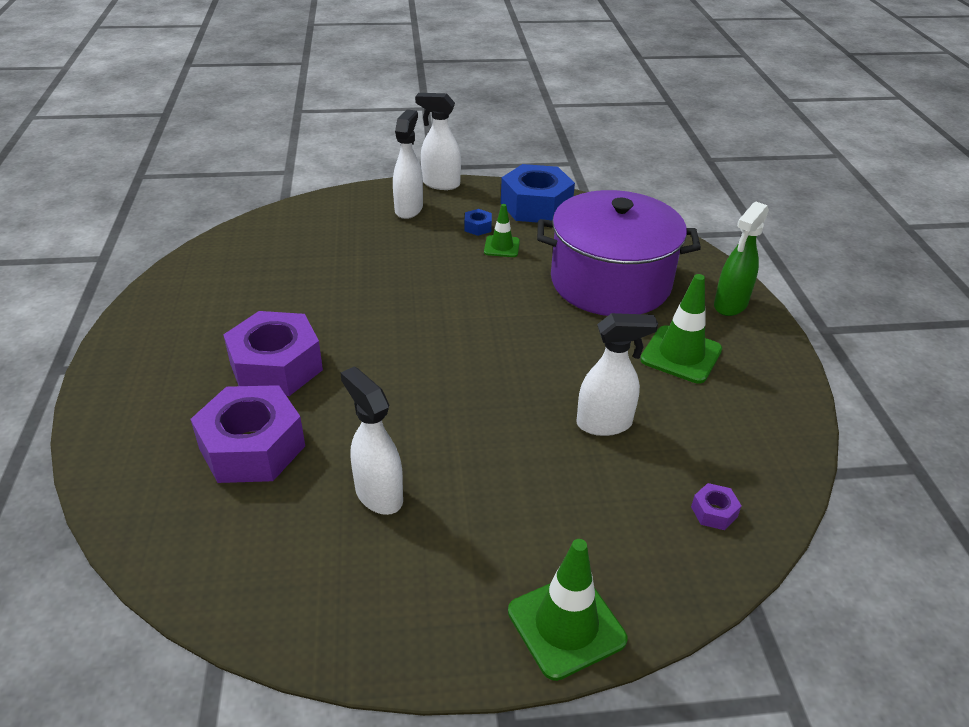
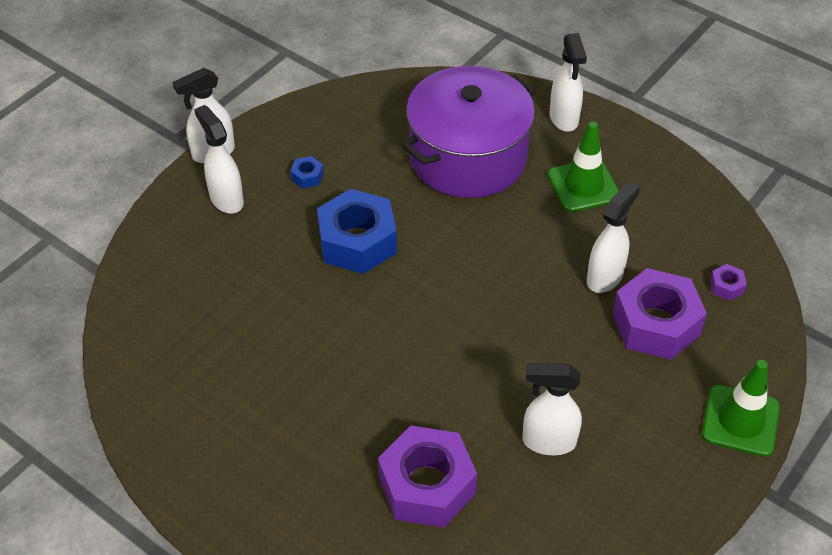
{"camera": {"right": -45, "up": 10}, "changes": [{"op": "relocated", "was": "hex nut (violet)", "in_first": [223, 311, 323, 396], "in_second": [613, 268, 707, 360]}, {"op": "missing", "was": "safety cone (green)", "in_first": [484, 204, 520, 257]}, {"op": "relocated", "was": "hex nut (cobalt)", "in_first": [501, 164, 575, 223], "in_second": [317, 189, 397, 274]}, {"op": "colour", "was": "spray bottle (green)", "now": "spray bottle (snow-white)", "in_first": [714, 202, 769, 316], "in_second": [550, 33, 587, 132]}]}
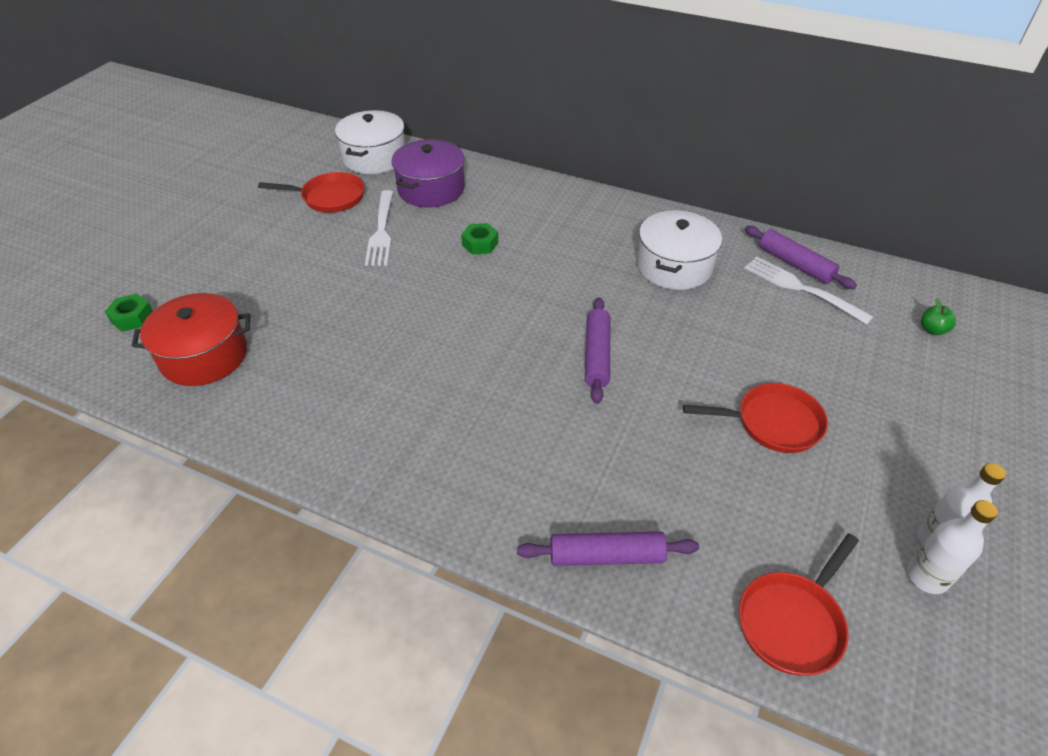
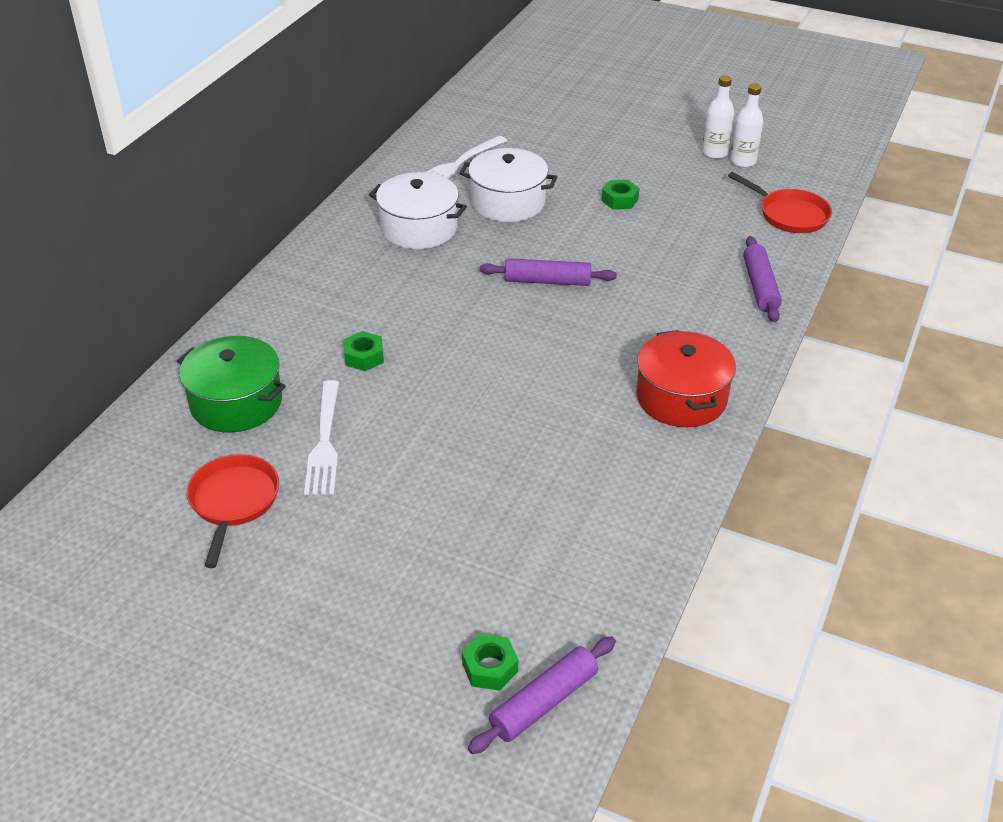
{"camera": {"right": -90, "up": -5}, "changes": [{"op": "relocated", "was": "cooking pot (scarlet)", "in_first": [132, 293, 251, 386], "in_second": [636, 330, 736, 427]}, {"op": "relocated", "was": "cooking pot (snow-white)", "in_first": [335, 110, 405, 174], "in_second": [459, 148, 557, 222]}, {"op": "spun", "was": "dinner fork (snow-white)", "in_first": [365, 190, 393, 266], "in_second": [304, 380, 339, 495], "clockwise": 90}, {"op": "colour", "was": "cooking pot (violet)", "now": "cooking pot (green)", "in_first": [391, 139, 465, 207], "in_second": [177, 336, 286, 433]}, {"op": "exchanged", "was": "skillet (scarlet)", "now": "hex nut (green)", "in_first": [683, 383, 828, 453], "in_second": [601, 180, 639, 210]}, {"op": "relocated", "was": "rolling pin (violet)", "in_first": [745, 226, 857, 289], "in_second": [468, 636, 616, 754]}, {"op": "missing", "was": "apple (green)", "in_first": [921, 299, 956, 335]}]}
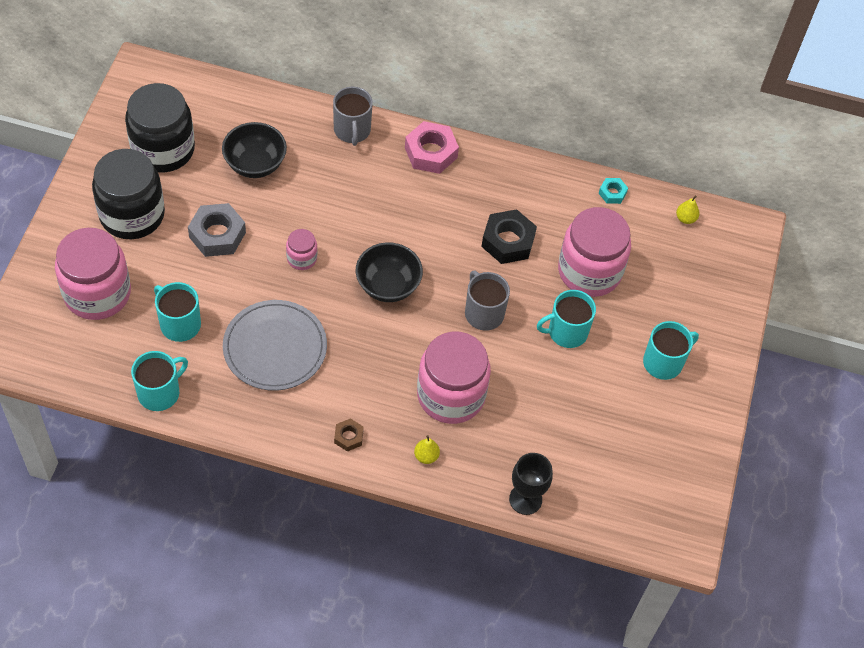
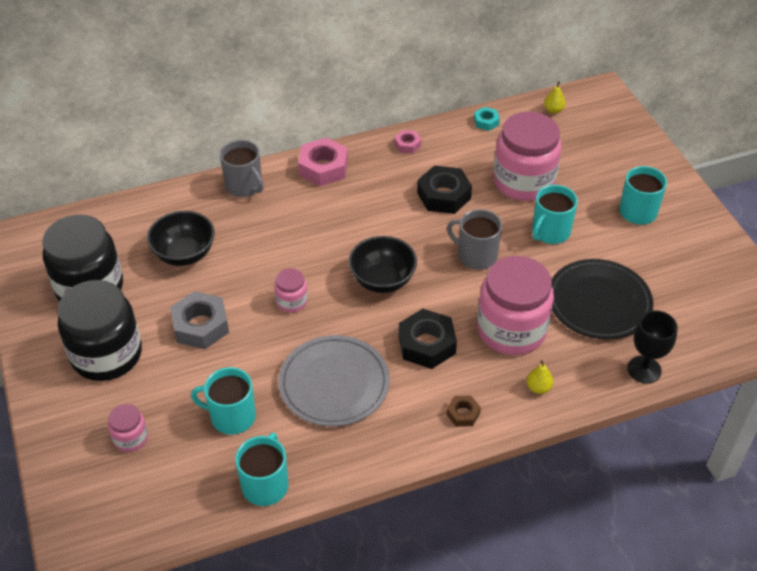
{"camera": {"right": -30, "up": -10}, "changes": [{"op": "size", "was": "jar (rose-pink)", "in_first": [55, 228, 131, 320], "in_second": [108, 404, 148, 452], "ratio": 0.46}, {"op": "appeared", "now": "hex nut (rose-pink)", "in_second": [394, 130, 421, 154]}, {"op": "appeared", "now": "hex nut (black)", "in_second": [399, 309, 457, 369]}, {"op": "appeared", "now": "dinner plate (black)", "in_second": [552, 259, 653, 340]}]}
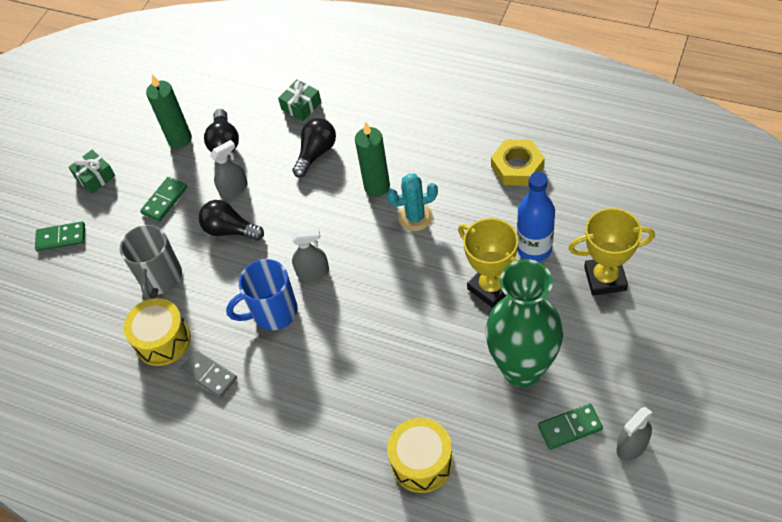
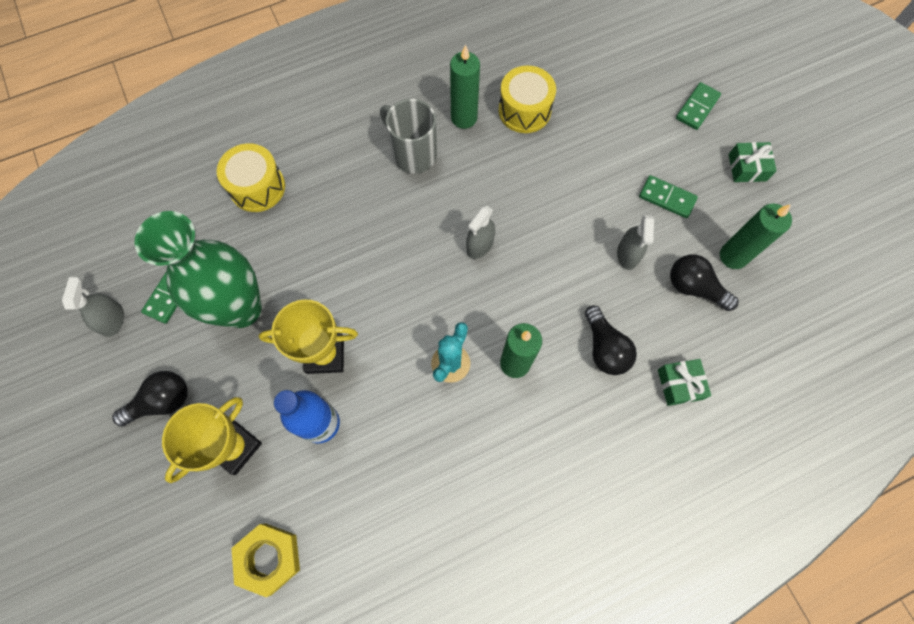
{"camera": {"right": 125, "up": 15}, "changes": [{"op": "relocated", "was": "tea mug (grey)", "in_first": [120, 225, 182, 300], "in_second": [380, 99, 437, 174]}, {"op": "spun", "was": "domino tile (green)", "in_first": [140, 177, 187, 222], "in_second": [639, 175, 698, 218], "clockwise": -45}, {"op": "exchanged", "was": "domino tile (grey)", "now": "wax candle (green)", "in_first": [180, 350, 237, 398], "in_second": [450, 44, 480, 129]}, {"op": "relocated", "was": "bulb (black)", "in_first": [199, 200, 264, 241], "in_second": [112, 371, 188, 427]}, {"op": "missing", "was": "tea mug (cobalt)", "in_first": [226, 259, 298, 330]}, {"op": "relocated", "was": "hex nut (yellow)", "in_first": [491, 139, 545, 186], "in_second": [231, 524, 300, 597]}]}
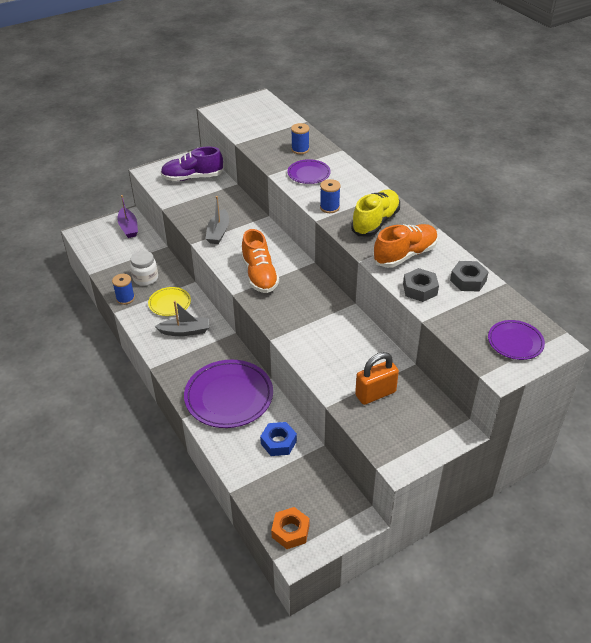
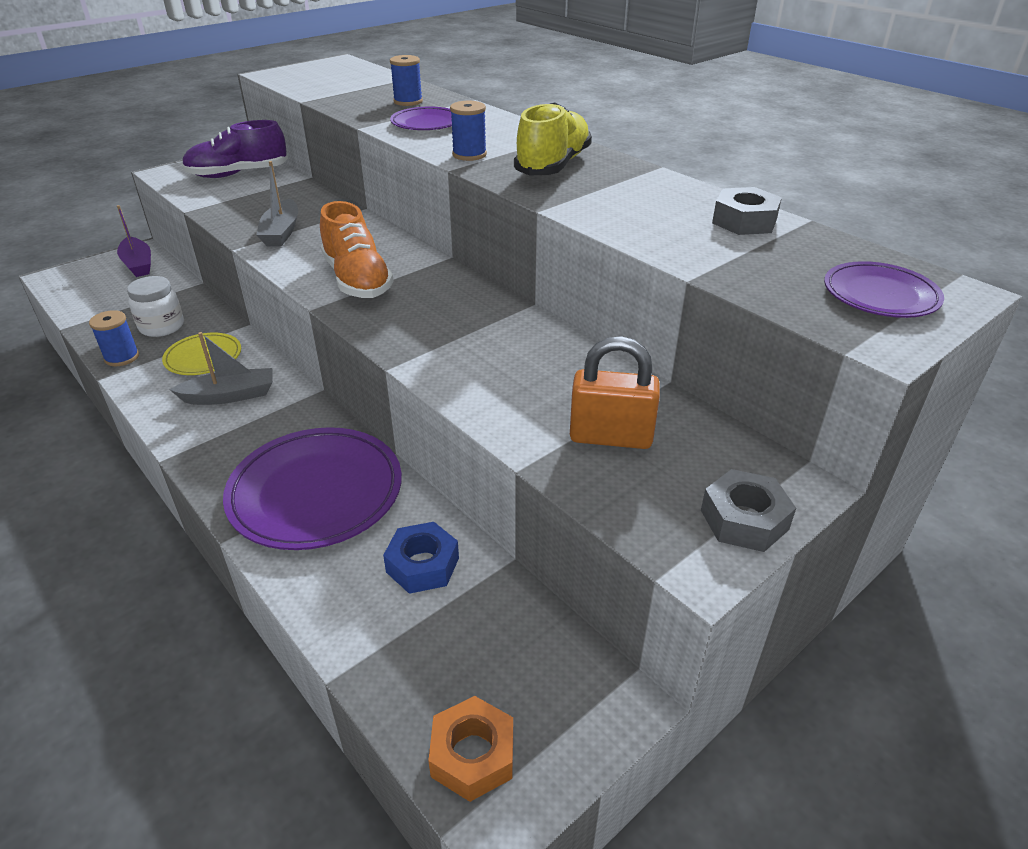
{"camera": {"right": -10, "up": -5}, "changes": [{"op": "spun", "was": "padlock (orange-coloured)", "in_first": [355, 352, 399, 405], "in_second": [570, 336, 660, 449], "clockwise": 45}, {"op": "missing", "was": "sneaker (orange-coloured)", "in_first": [373, 224, 438, 268]}, {"op": "relocated", "was": "hex nut (grey)", "in_first": [403, 268, 439, 302], "in_second": [701, 469, 796, 552]}]}
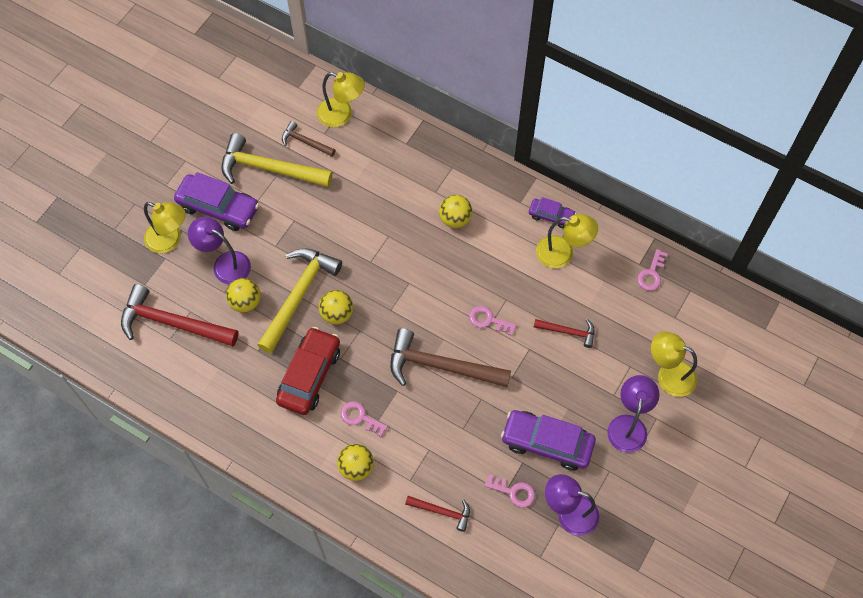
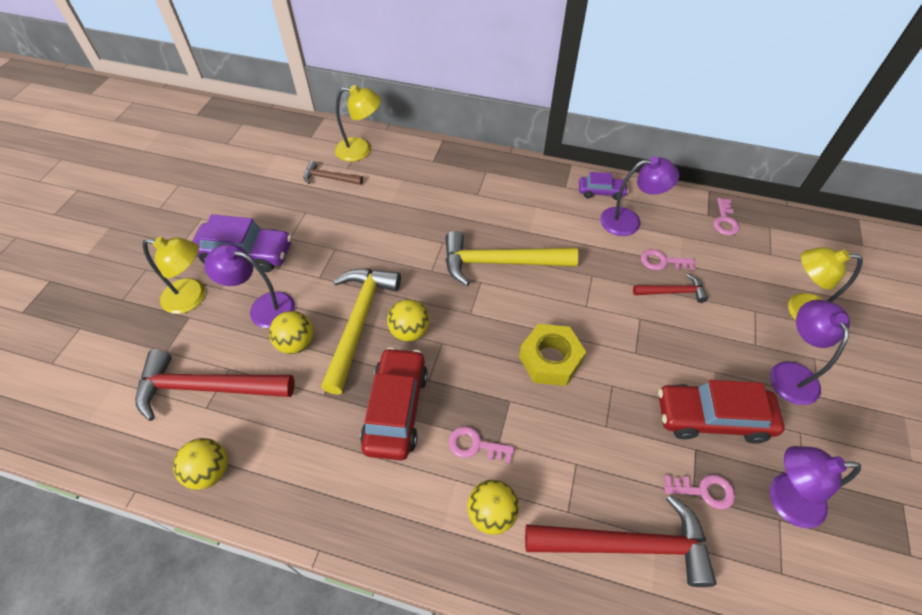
{"camera": {"right": -15, "up": -10}, "changes": [{"op": "relocated", "was": "hammer (yellow)", "in_first": [221, 133, 333, 187], "in_second": [445, 231, 579, 286]}, {"op": "exchanged", "was": "hammer (russet)", "now": "hex nut (yellow)", "in_first": [390, 328, 511, 387], "in_second": [519, 324, 586, 386]}, {"op": "size", "was": "hammer (scarlet)", "in_first": [405, 496, 470, 532], "in_second": [525, 494, 717, 587], "ratio": 1.95}, {"op": "relocated", "was": "ball (yellow)", "in_first": [439, 195, 472, 228], "in_second": [173, 438, 228, 490]}, {"op": "relocated", "was": "key (rose-pink)", "in_first": [469, 306, 517, 336], "in_second": [641, 249, 695, 270]}, {"op": "colour", "was": "car (violet)", "now": "car (scarlet)", "in_first": [501, 410, 596, 471], "in_second": [658, 380, 785, 444]}, {"op": "colour", "was": "reading lamp (yellow)", "now": "reading lamp (violet)", "in_first": [536, 214, 598, 268], "in_second": [600, 157, 679, 236]}]}
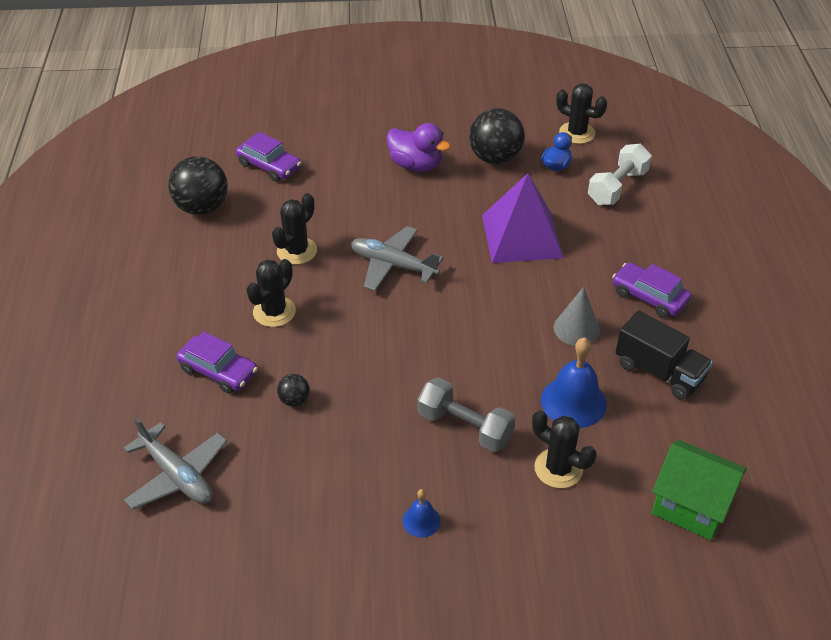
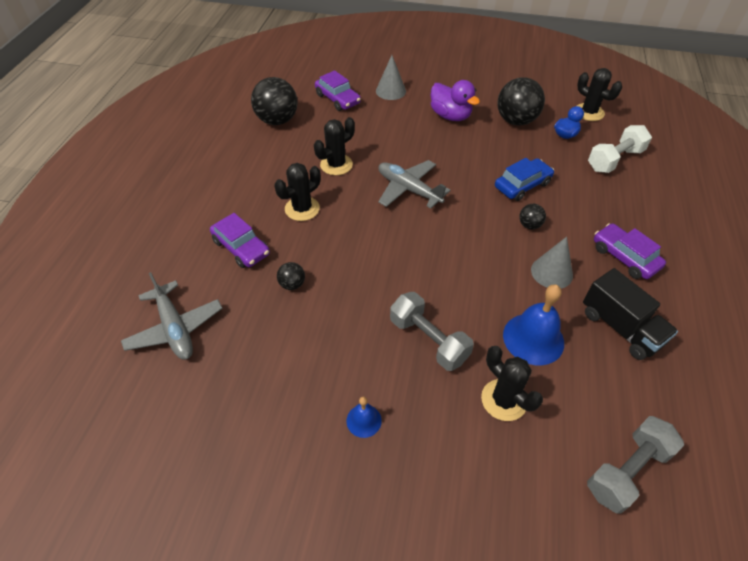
{"camera": {"right": 15, "up": 5}, "changes": [{"op": "exchanged", "was": "pyramid shape (violet)", "now": "car (cobalt)", "in_first": [482, 173, 563, 263], "in_second": [495, 158, 554, 201]}, {"op": "exchanged", "was": "cottage (green)", "now": "dumbbell (grey)", "in_first": [652, 440, 747, 540], "in_second": [587, 416, 684, 514]}, {"op": "appeared", "now": "cone shape (grey)", "in_second": [376, 55, 406, 100]}, {"op": "appeared", "now": "ball (black)", "in_second": [519, 204, 546, 229]}]}
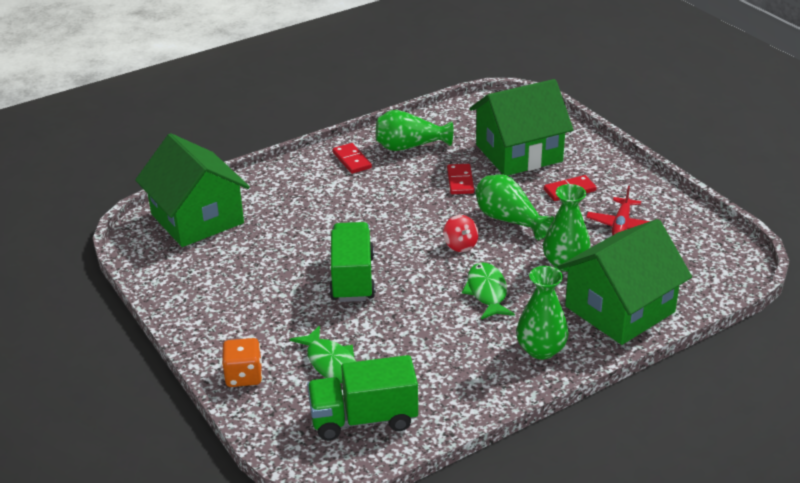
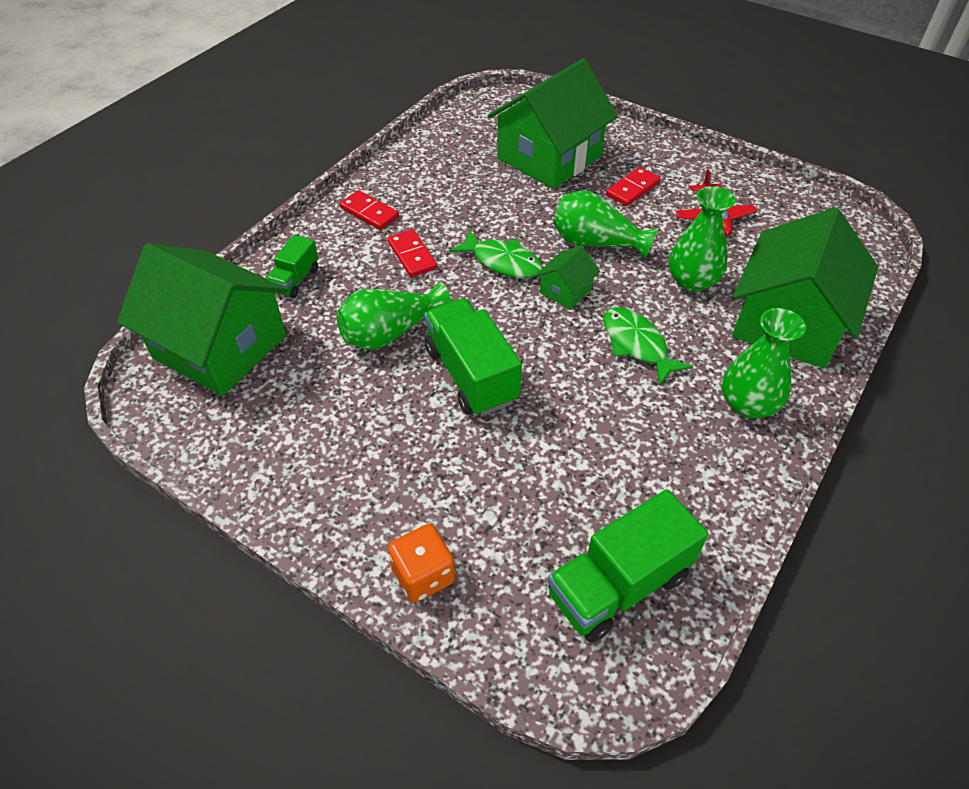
{"camera": {"right": -25, "up": 15}, "changes": [{"op": "relocated", "was": "fish figure (green)", "in_first": [290, 326, 356, 383], "in_second": [450, 230, 543, 278]}, {"op": "relocated", "was": "tall vase (green)", "in_first": [376, 110, 453, 151], "in_second": [336, 282, 451, 350]}, {"op": "exchanged", "was": "toy top (scarlet)", "now": "cottage (green)", "in_first": [443, 215, 479, 252], "in_second": [536, 245, 600, 309]}, {"op": "relocated", "was": "domino tile (scarlet)", "in_first": [447, 164, 474, 194], "in_second": [387, 229, 437, 277]}, {"op": "appeared", "now": "lorry (green)", "in_second": [266, 235, 318, 298]}]}
